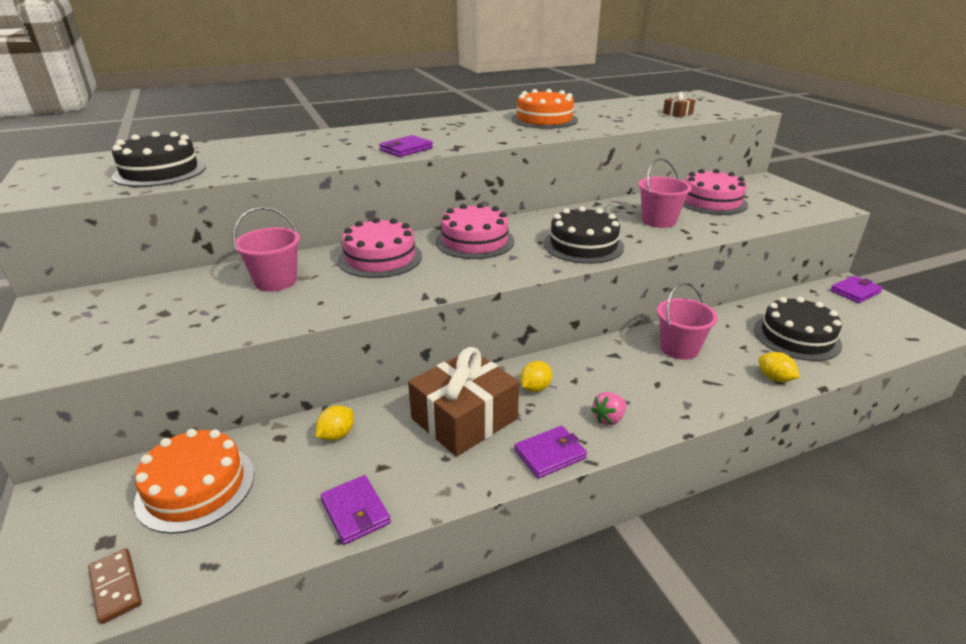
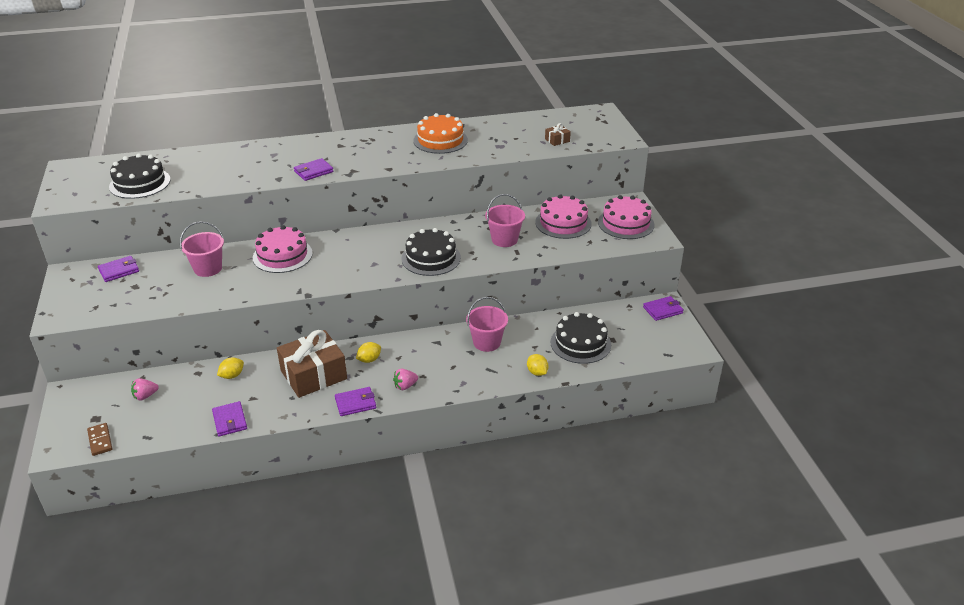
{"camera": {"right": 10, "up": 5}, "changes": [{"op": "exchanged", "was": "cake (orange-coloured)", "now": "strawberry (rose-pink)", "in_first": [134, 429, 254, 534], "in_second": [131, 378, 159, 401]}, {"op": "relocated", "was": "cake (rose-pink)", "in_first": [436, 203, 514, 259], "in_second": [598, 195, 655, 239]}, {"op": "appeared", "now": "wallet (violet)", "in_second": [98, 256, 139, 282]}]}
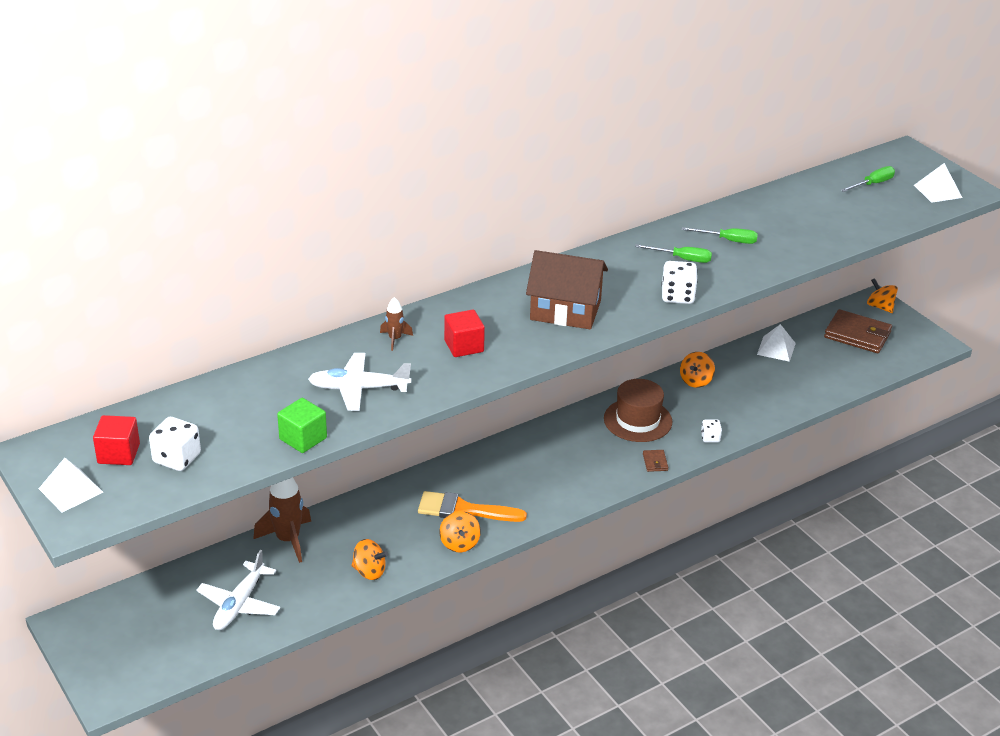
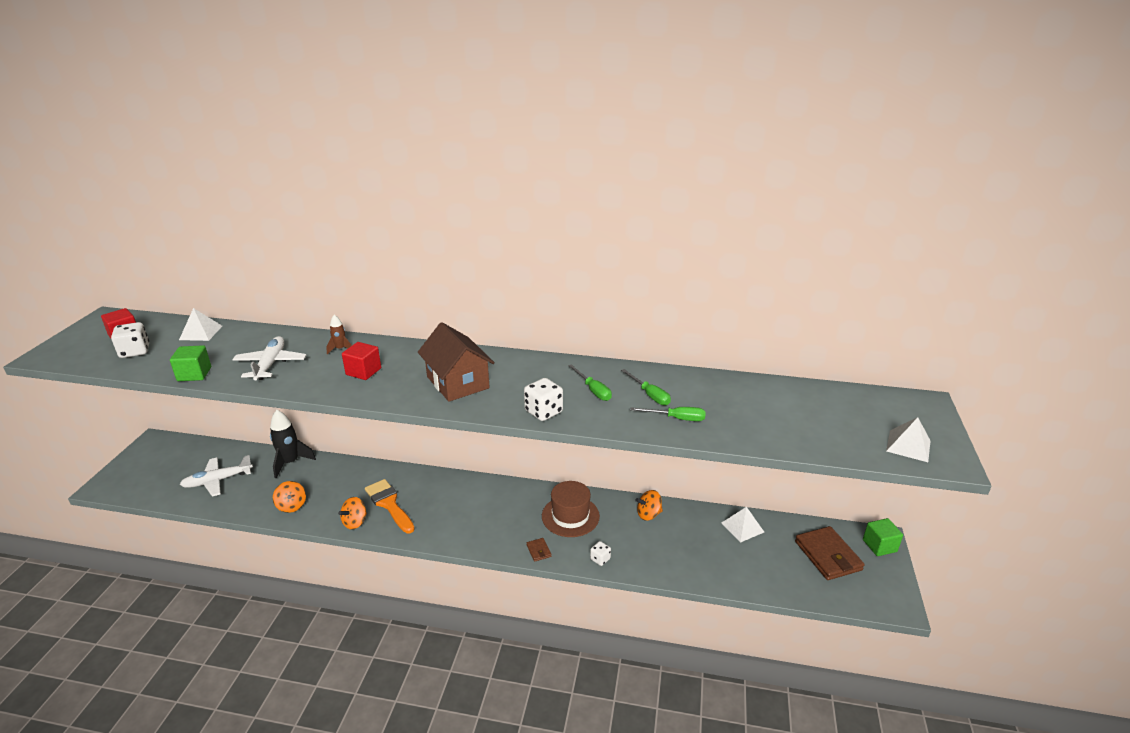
{"camera": {"right": 45, "up": -5}, "changes": [{"op": "relocated", "was": "pyramid shape (snow-white)", "in_first": [39, 458, 103, 512], "in_second": [179, 308, 222, 341]}, {"op": "colour", "was": "spaceship (russet)", "now": "spaceship (black)", "in_first": [253, 477, 311, 563], "in_second": [270, 410, 316, 478]}, {"op": "spun", "was": "aeroplane (snow-white)", "in_first": [308, 353, 411, 411], "in_second": [232, 336, 306, 380], "clockwise": 45}, {"op": "spun", "was": "wallet (russet)", "in_first": [643, 450, 669, 472], "in_second": [526, 538, 552, 562], "clockwise": -60}, {"op": "relocated", "was": "screwdriver (green)", "in_first": [841, 166, 895, 192], "in_second": [630, 407, 706, 421]}, {"op": "exchanged", "was": "toy top (orange-coloured)", "now": "cube (green)", "in_first": [867, 278, 898, 313], "in_second": [863, 518, 903, 556]}]}
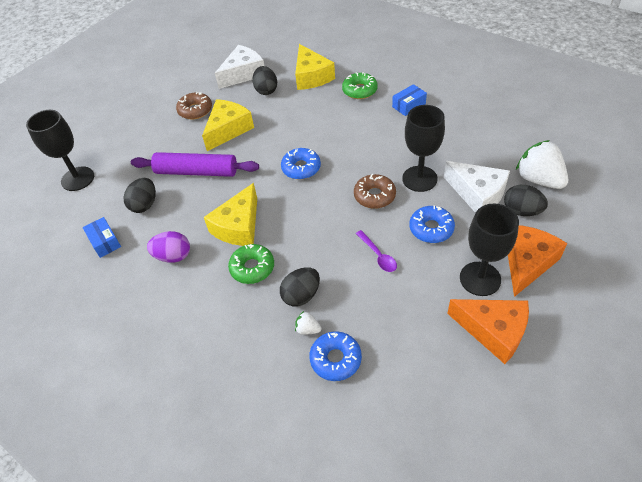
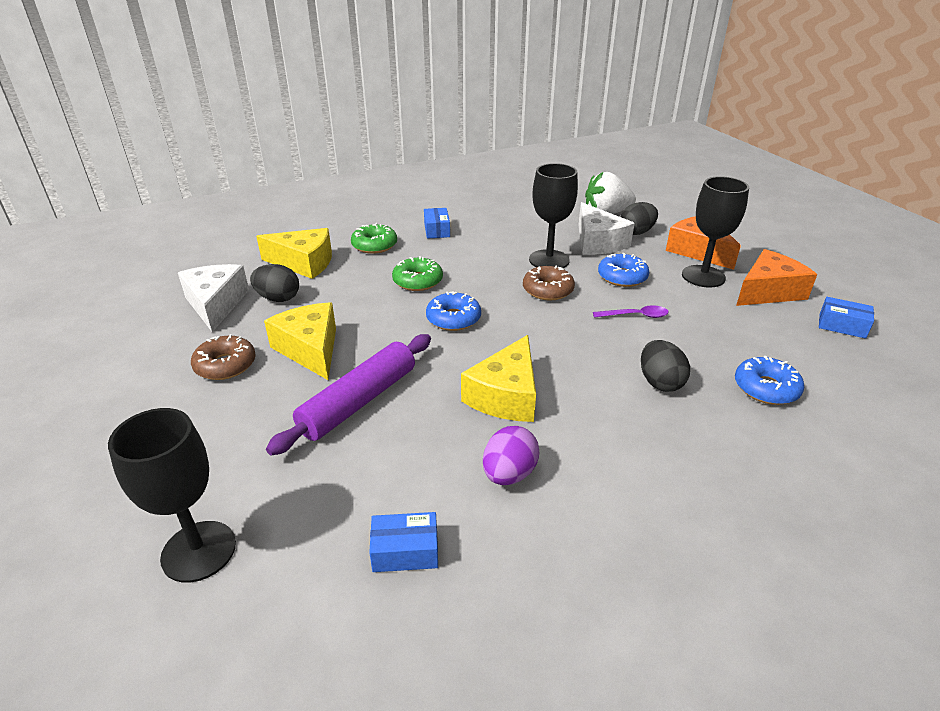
{"camera": {"right": -65, "up": -15}, "changes": [{"op": "missing", "was": "egg shape (black)", "in_first": [123, 178, 156, 213]}, {"op": "spun", "was": "piece of cheese (yellow)", "in_first": [204, 183, 257, 246], "in_second": [461, 335, 536, 422], "clockwise": 60}, {"op": "relocated", "was": "doughnut (green)", "in_first": [228, 244, 274, 284], "in_second": [392, 256, 443, 291]}, {"op": "missing", "was": "strawberry (snow-white)", "in_first": [295, 311, 322, 335]}, {"op": "spun", "was": "piece of cheese (snow-white)", "in_first": [444, 161, 510, 213], "in_second": [579, 202, 635, 255], "clockwise": 90}, {"op": "appeared", "now": "parcel (cobalt)", "in_second": [819, 297, 874, 339]}]}
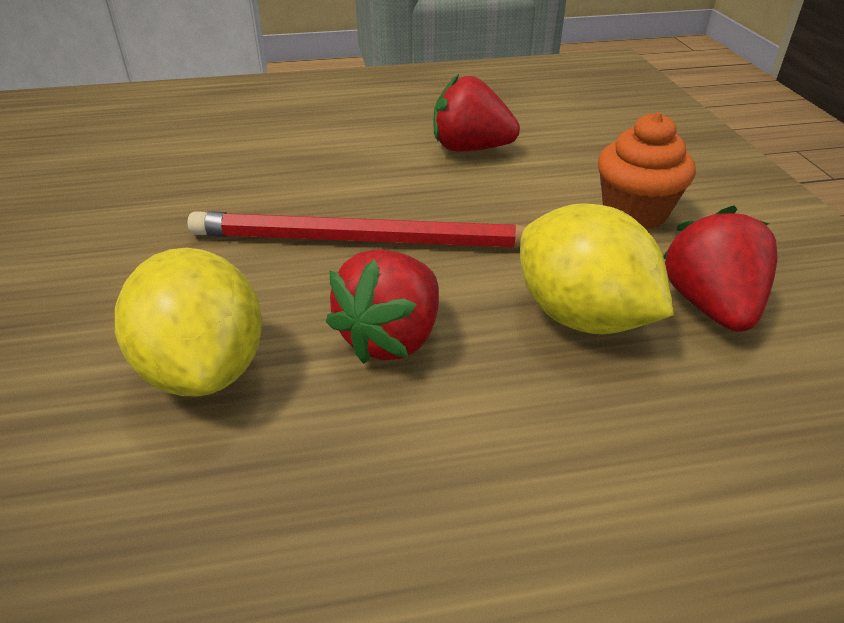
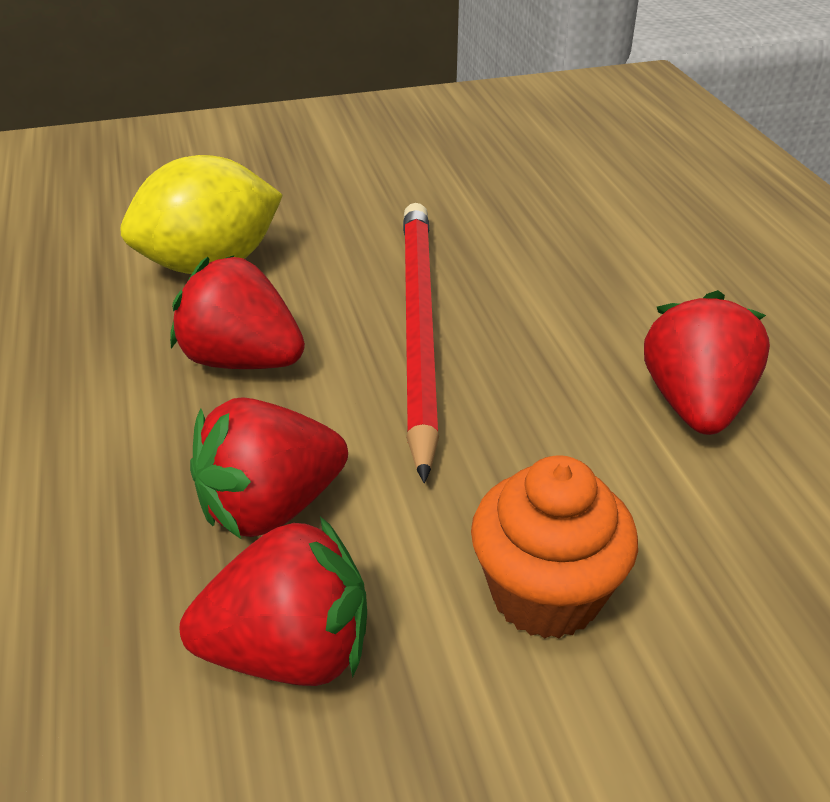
{"camera": {"right": 85, "up": 0}, "changes": [{"op": "exchanged", "was": "lemon (yellow)", "now": "strawberry (scarlet)", "in_first": [520, 203, 674, 334], "in_second": [190, 397, 348, 539]}]}
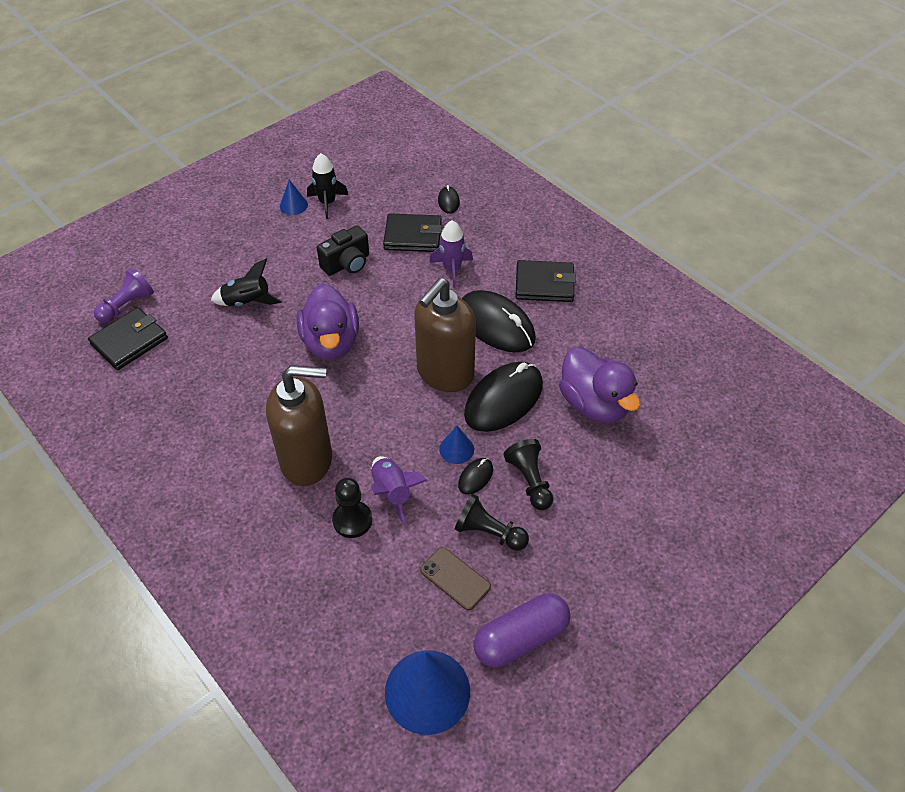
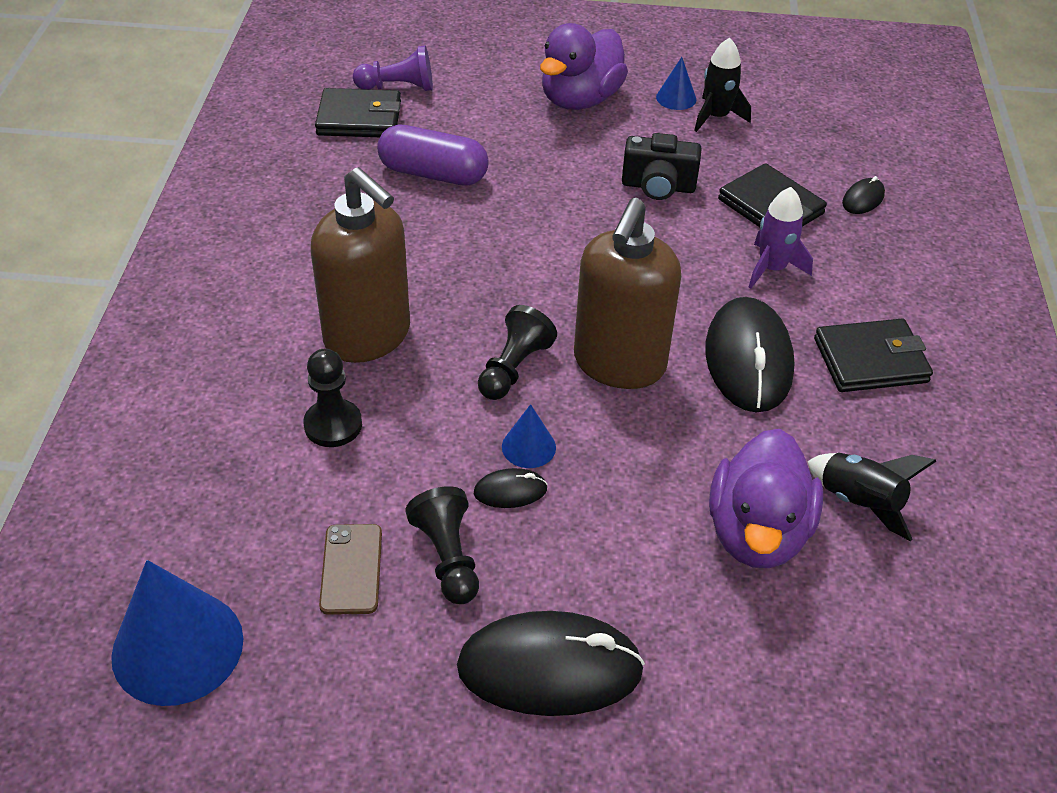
{"camera": {"right": 45, "up": -5}, "changes": [{"op": "relocated", "was": "spaceship (black)", "in_first": [211, 259, 282, 306], "in_second": [807, 453, 936, 541]}, {"op": "relocated", "was": "toy duck (violet)", "in_first": [297, 283, 359, 359], "in_second": [540, 23, 628, 110]}, {"op": "missing", "was": "spaceship (violet)", "in_first": [371, 456, 427, 525]}, {"op": "spun", "was": "pump bottle (russet)", "in_first": [414, 278, 476, 392], "in_second": [574, 198, 681, 389], "clockwise": -60}, {"op": "relocated", "was": "computer mouse (black)", "in_first": [464, 362, 543, 432], "in_second": [457, 611, 645, 716]}, {"op": "relocated", "was": "capsule (violet)", "in_first": [474, 594, 570, 667], "in_second": [377, 125, 489, 186]}, {"op": "relocated", "was": "pawn (black)", "in_first": [503, 439, 553, 510], "in_second": [478, 305, 557, 400]}, {"op": "spun", "was": "wallet (black)", "in_first": [516, 260, 576, 302], "in_second": [814, 319, 933, 392], "clockwise": -60}]}
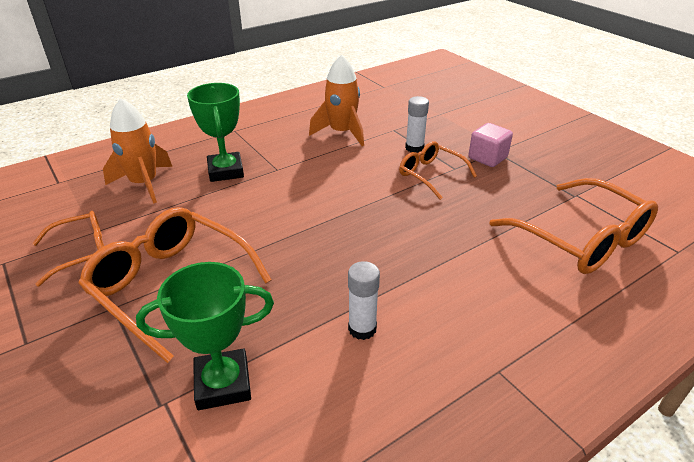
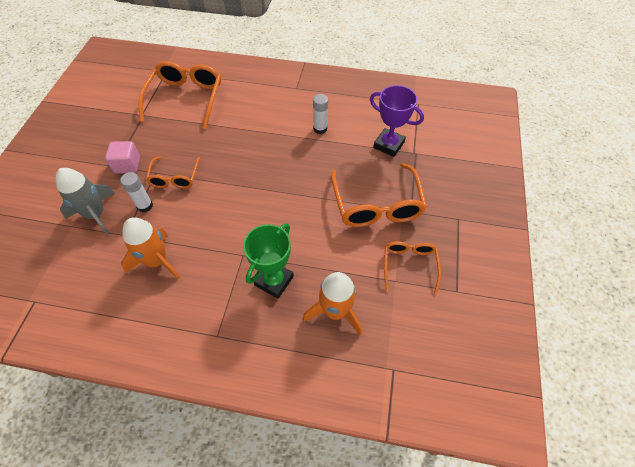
{"camera": {"right": -135, "up": 20}, "changes": [{"op": "spun", "was": "glasses (orange-coloured)", "in_first": [32, 211, 104, 287], "in_second": [384, 241, 441, 294], "clockwise": 75}, {"op": "colour", "was": "trophy (green)", "now": "trophy (violet)", "in_first": [136, 262, 274, 410], "in_second": [370, 85, 424, 157]}, {"op": "appeared", "now": "spaceship (grey)", "in_second": [56, 168, 115, 235]}]}
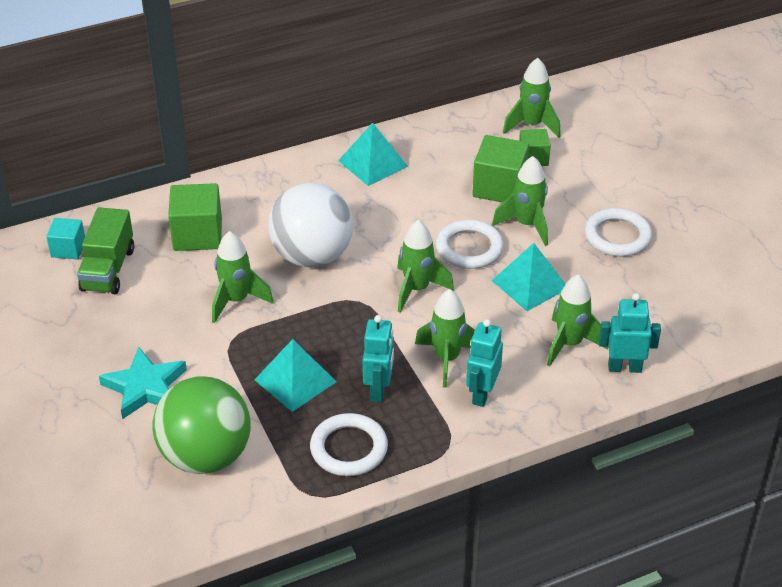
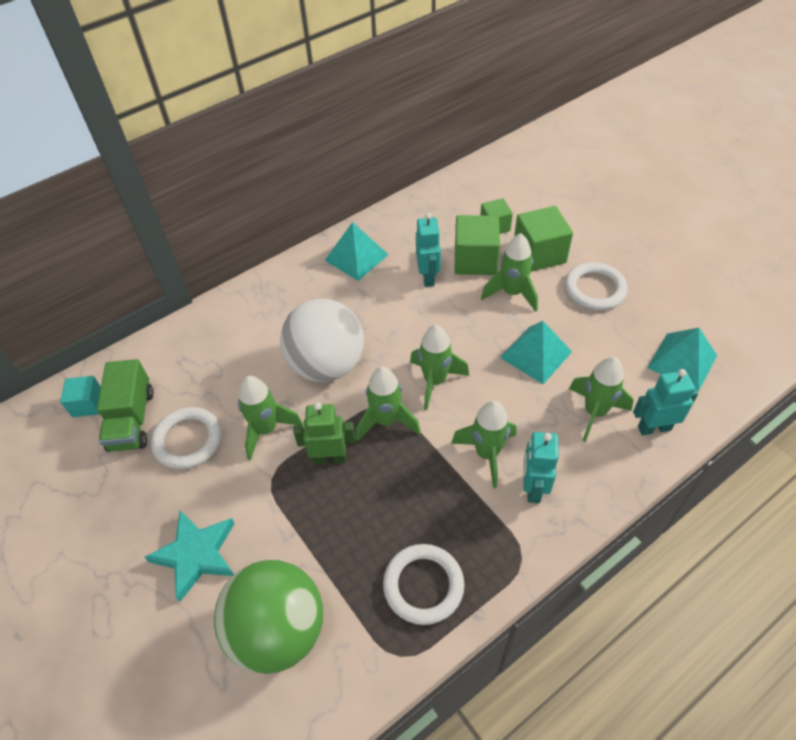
{"camera": {"right": -10, "up": 10}, "changes": [{"op": "relocated", "was": "cube (green)", "in_first": [168, 183, 222, 251], "in_second": [514, 206, 573, 272]}, {"op": "relocated", "was": "pyramid shape (turquoise)", "in_first": [254, 339, 337, 412], "in_second": [648, 328, 717, 392]}, {"op": "relocated", "was": "robot (turquoise)", "in_first": [363, 315, 394, 402], "in_second": [416, 213, 441, 287]}, {"op": "relocated", "was": "ring (snow-white)", "in_first": [436, 219, 504, 269], "in_second": [151, 407, 222, 469]}, {"op": "relocated", "was": "spaceship (green)", "in_first": [503, 58, 561, 138], "in_second": [356, 367, 421, 442]}, {"op": "appeared", "now": "robot (green)", "in_second": [293, 402, 355, 465]}]}
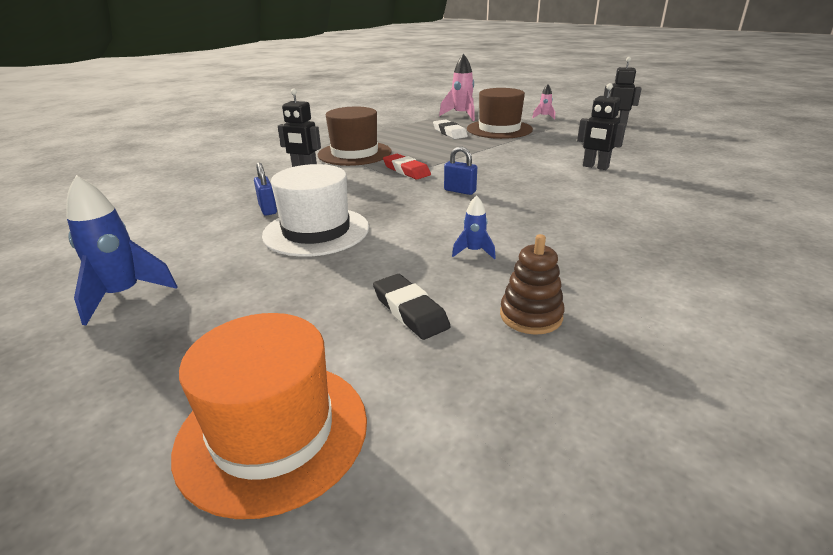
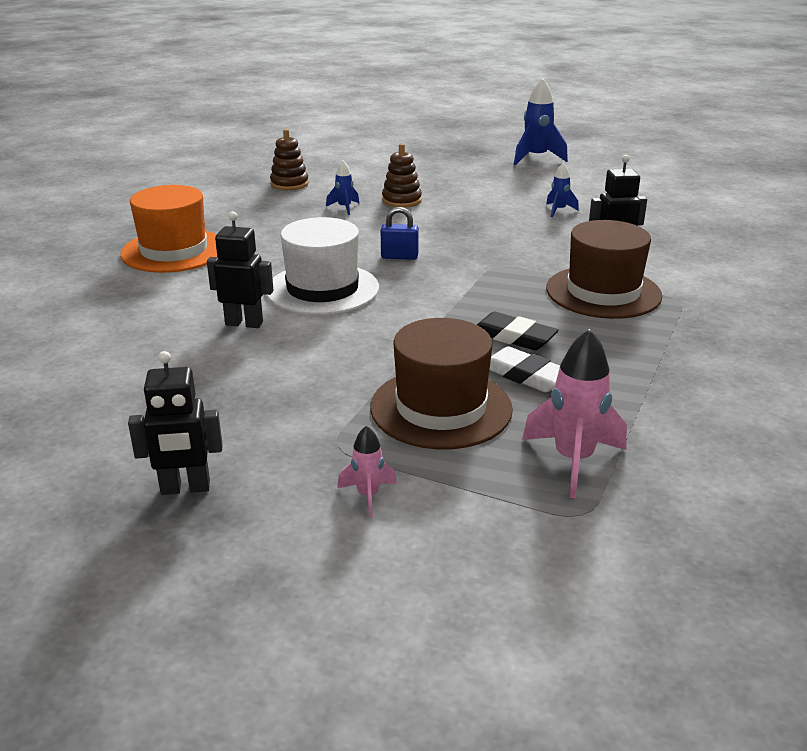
{"camera": {"right": 155, "up": 0}, "changes": [{"op": "relocated", "was": "hat (orange-coloured)", "in_first": [171, 313, 367, 519], "in_second": [120, 185, 217, 273]}, {"op": "exchanged", "was": "padlock (cobalt)", "now": "spaceship (cobalt)", "in_first": [254, 162, 277, 215], "in_second": [546, 163, 579, 217]}, {"op": "relocated", "was": "hat (snow-white)", "in_first": [262, 164, 369, 257], "in_second": [266, 217, 379, 315]}, {"op": "relocated", "was": "eraser (black)", "in_first": [373, 274, 450, 340], "in_second": [477, 312, 559, 350]}, {"op": "missing", "was": "eraser (scarlet)", "in_first": [383, 154, 431, 179]}, {"op": "appeared", "now": "stacking toy (russet)", "in_second": [382, 143, 422, 208]}]}
